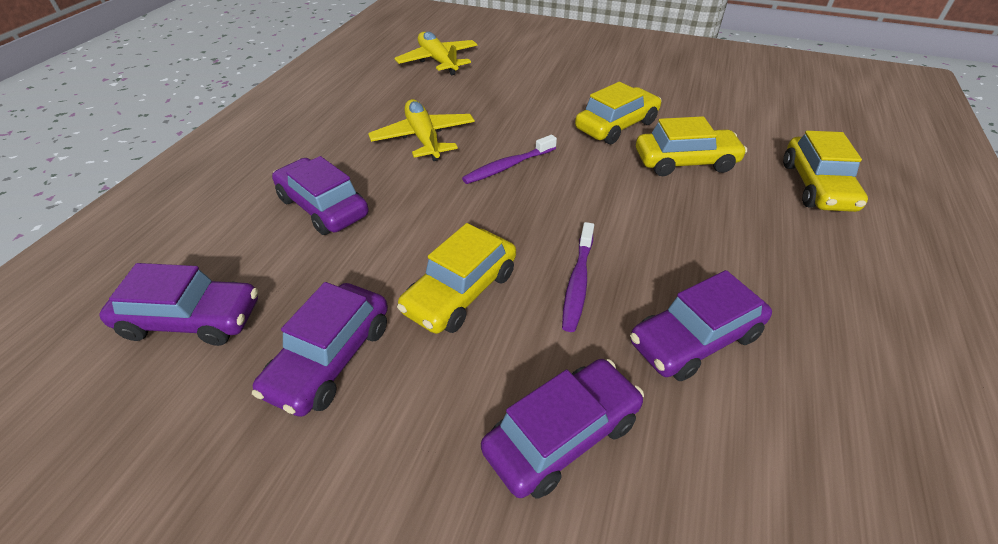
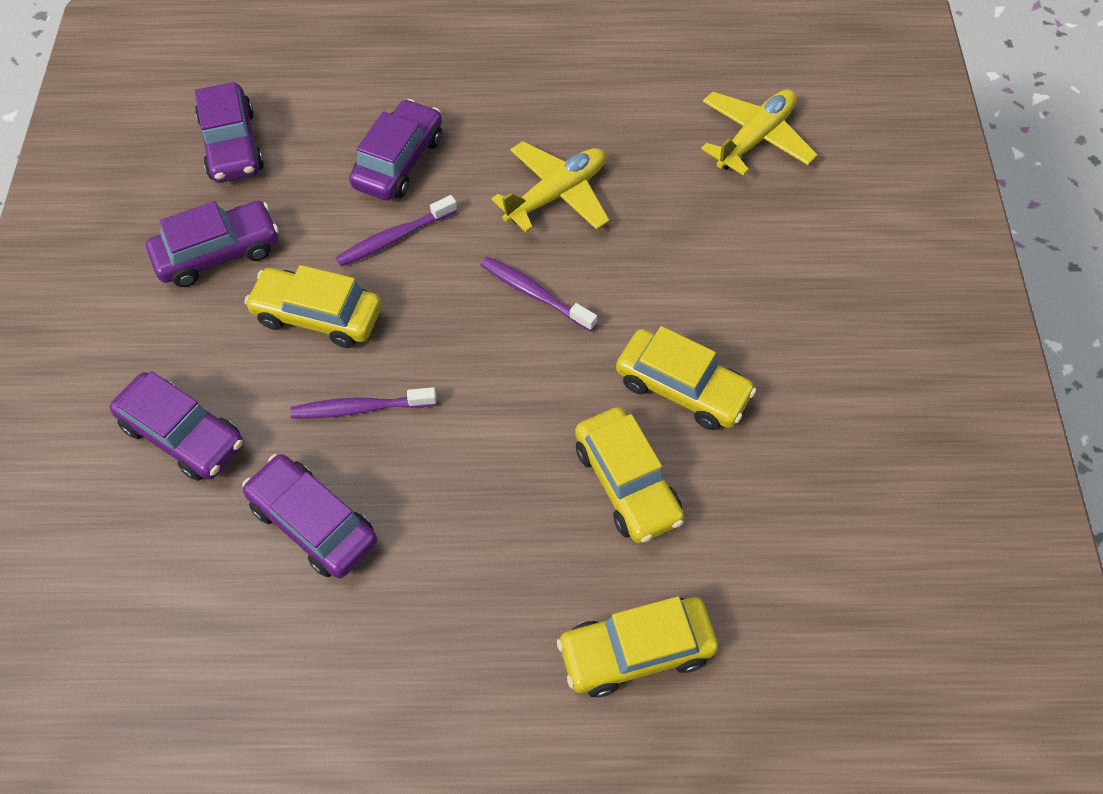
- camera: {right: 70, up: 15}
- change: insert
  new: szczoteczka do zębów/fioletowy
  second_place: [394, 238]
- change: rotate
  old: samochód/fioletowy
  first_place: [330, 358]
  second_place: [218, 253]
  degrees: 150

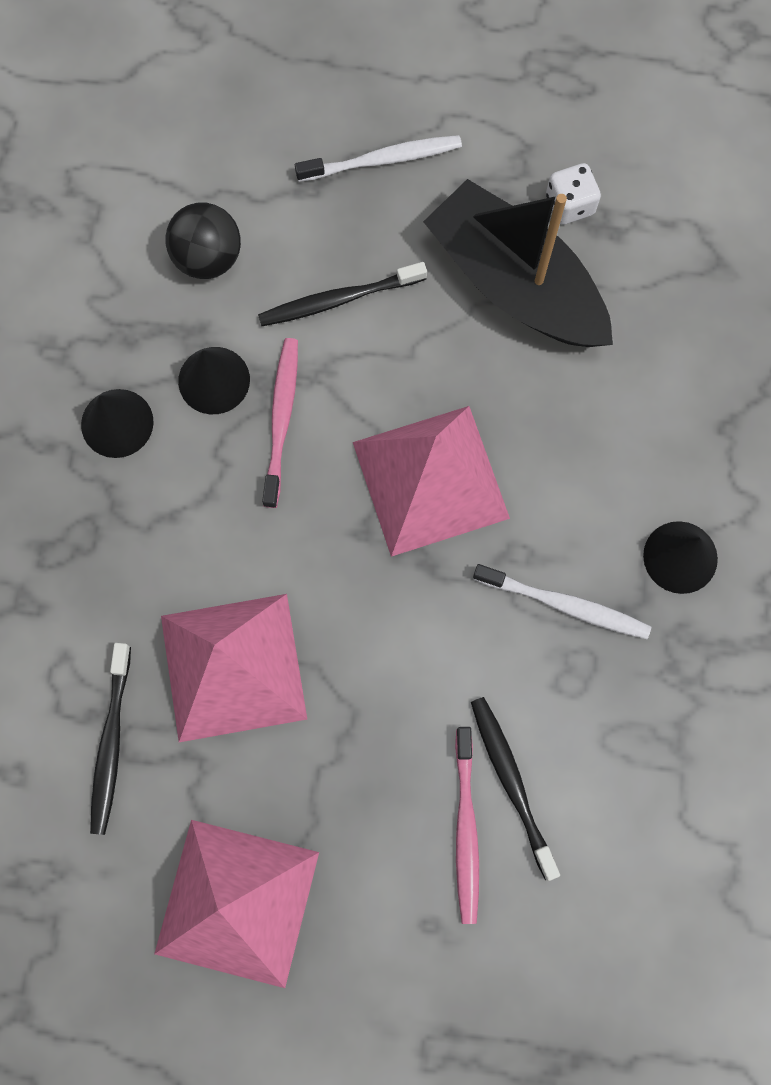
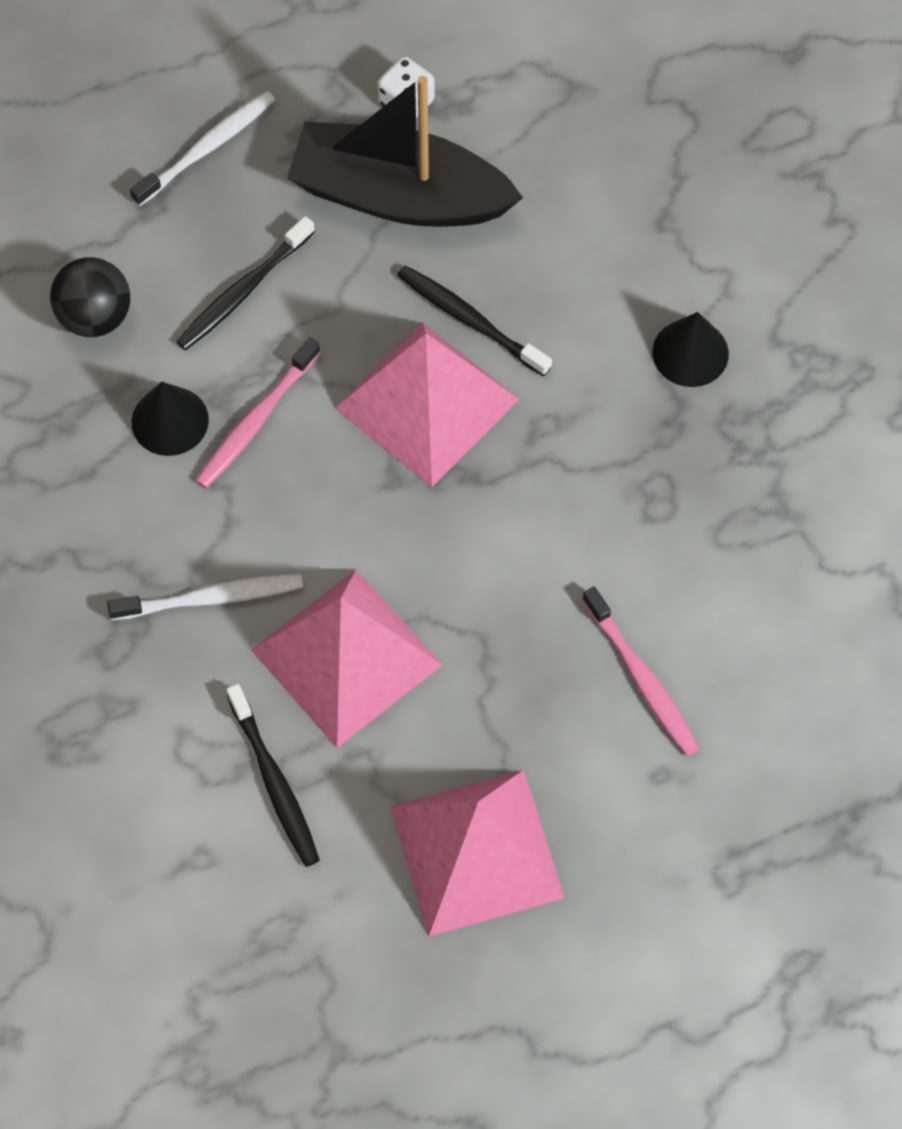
- camera: {right: -30, up: -10}
- change: delete
  old: stożek/czarny
  first_place: [117, 423]
- change: move
  old: szczoteczka do zębów/czarny
  first_place: [511, 782]
  second_place: [469, 319]
- change: move
  old: szczoteczka do zębów/biały
  first_place: [566, 605]
  second_place: [212, 598]
- change: rotate
  old: szczoteczka do zębów/różowy
  first_place: [281, 418]
  second_place: [255, 421]
  degrees: -120

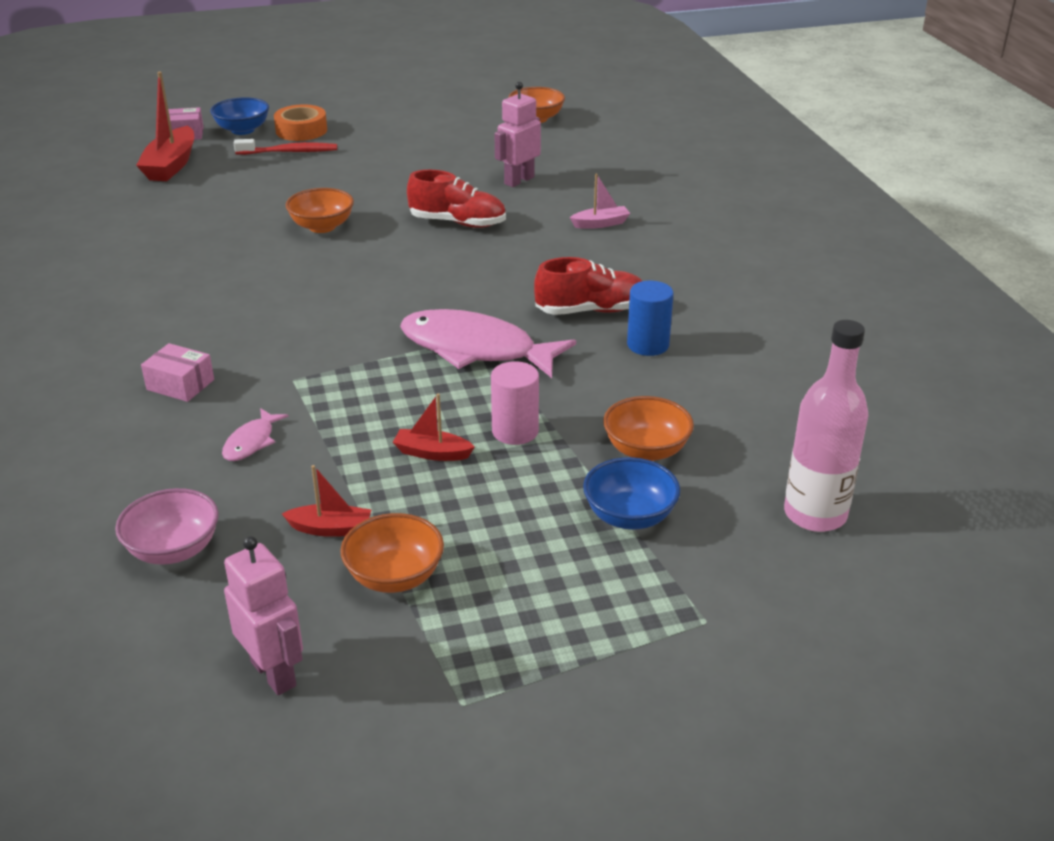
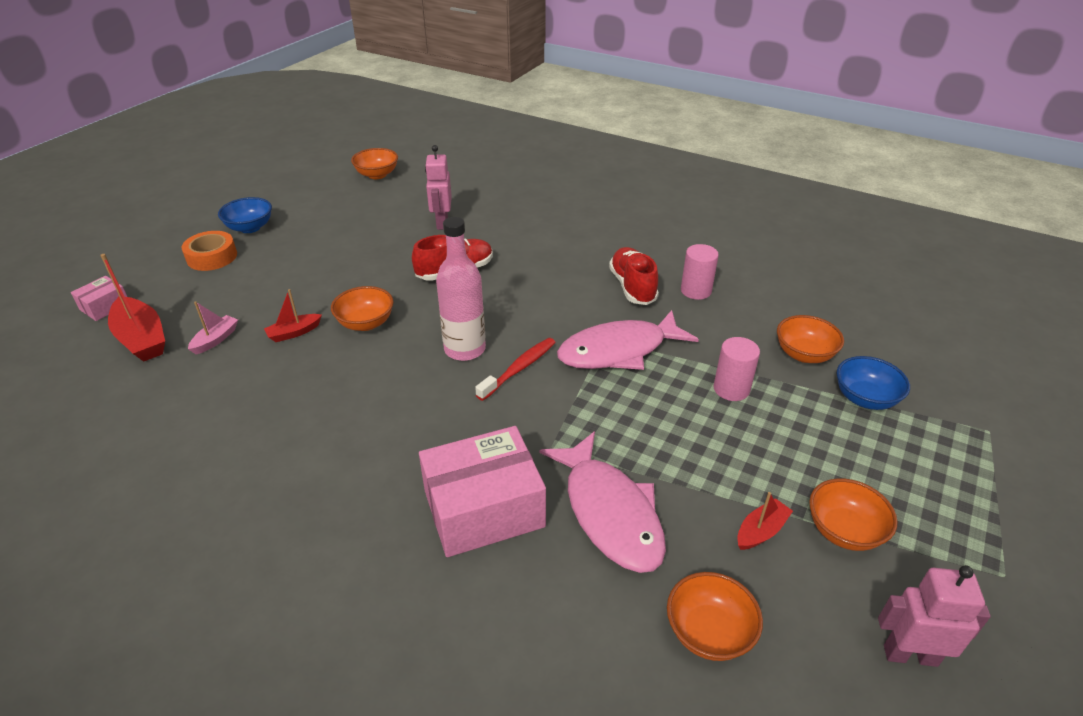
- camera: {right: -45, up: 5}
- change: move
  old: miska/niebieski
  first_place: [242, 130]
  second_place: [250, 228]
- change: move
  old: szczoteczka do zębów/czerwony
  first_place: [290, 152]
  second_place: [519, 368]
- change: move
  old: łódka/czerwony
  first_place: [432, 453]
  second_place: [294, 333]
- change: move
  old: łódka/różowy
  first_place: [600, 224]
  second_place: [215, 340]
- change: move
  old: butelka/różowy
  first_place: [815, 514]
  second_place: [465, 349]
- change: recolor
  old: miska/różowy
  new: miska/pomarańczowy
  first_place: [174, 550]
  second_place: [709, 632]
- change: recolor
  old: walec/niebieski
  new: walec/różowy
  first_place: [648, 345]
  second_place: [696, 291]
- change: rotate
  old: but/czerwony
  first_place: [591, 310]
  second_place: [632, 287]
  degrees: -45
- change: resize
  old: pudełko/różowy
  first_place: [180, 384]
  second_place: [484, 508]
  factor: 2.06
- change: resize
  old: ryba/różowy
  first_place: [251, 442]
  second_place: [609, 512]
  factor: 2.23

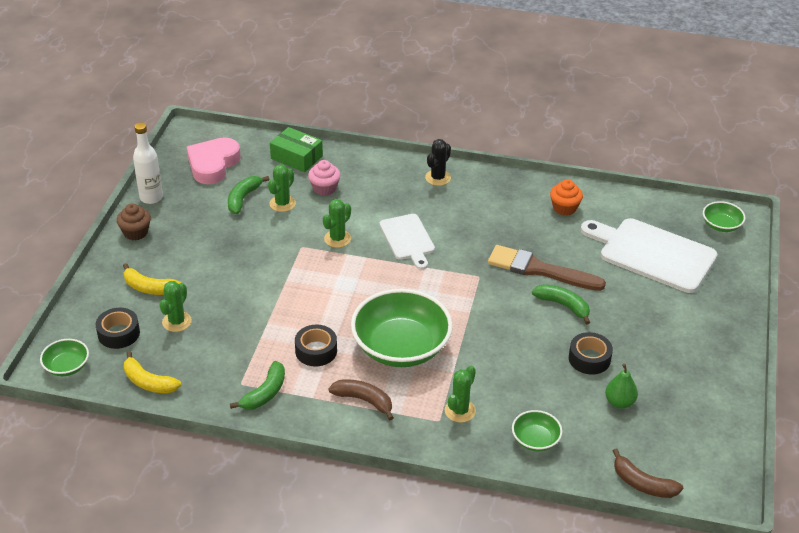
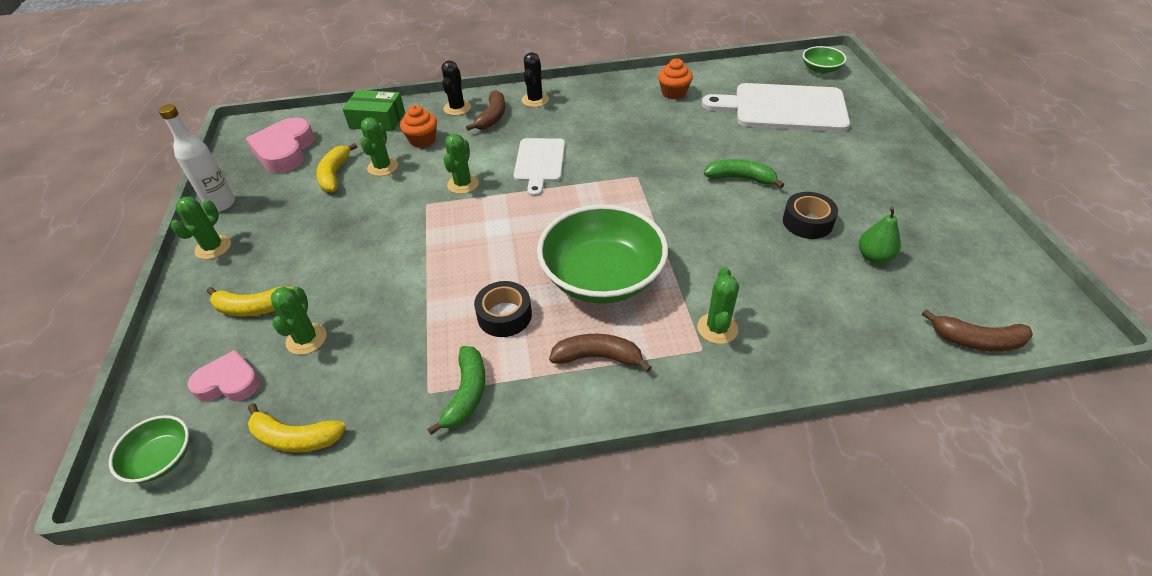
- camera: {right: -20, up: 5}
- change: delete
  old: pędzel/brązowy
  first_place: [540, 270]
- change: delete
  old: miska/zielony
  first_place: [535, 440]
- change: insert
  new: kaktus/czarny
  second_place: [457, 108]
- change: insert
  new: banan/brązowy
  second_place: [492, 117]
- change: replace
  old: taśma klejąca/czarny
  new: serce/różowy
  first_place: [119, 333]
  second_place: [229, 382]
- change: replace
  old: muffinka/brązowy
  new: kaktus/zielony
  first_place: [136, 232]
  second_place: [213, 247]
- change: recolor
  old: banan/zielony
  new: banan/żółty
  first_place: [243, 198]
  second_place: [335, 174]
- change: recolor
  old: muffinka/różowy
  new: muffinka/pomarańczowy
  first_place: [324, 188]
  second_place: [422, 140]
- change: rotate
  old: deska do krojenia/biały
  first_place: [408, 239]
  second_place: [539, 163]
  degrees: 45

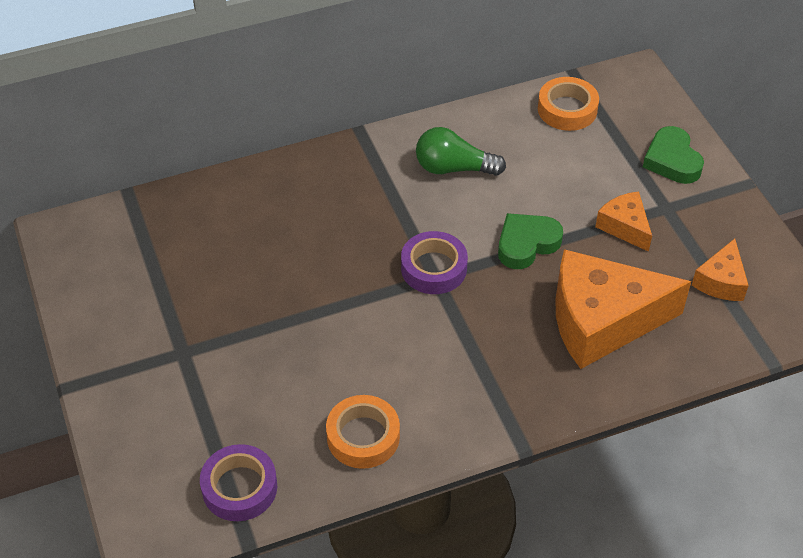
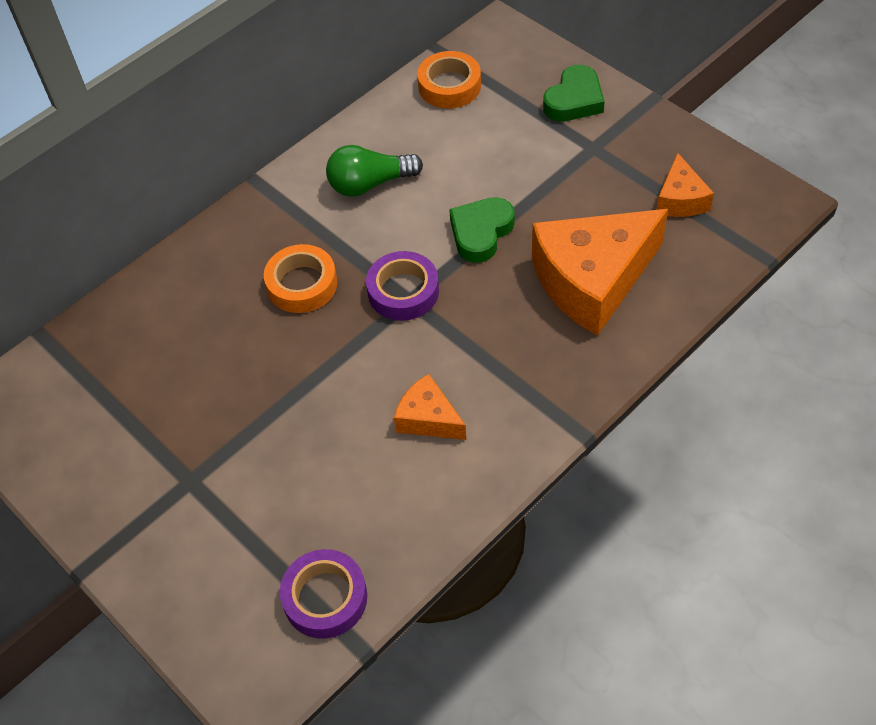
- camera: {right: -20, up: 5}
- change: move
  old: taśma klejąca/pomarańczowy
  first_place: [363, 436]
  second_place: [302, 284]
- change: move
  old: ser/pomarańczowy
  first_place: [624, 227]
  second_place: [428, 418]
- change: rotate
  old: serce/zielony
  first_place: [672, 160]
  second_place: [574, 100]
  degrees: -105

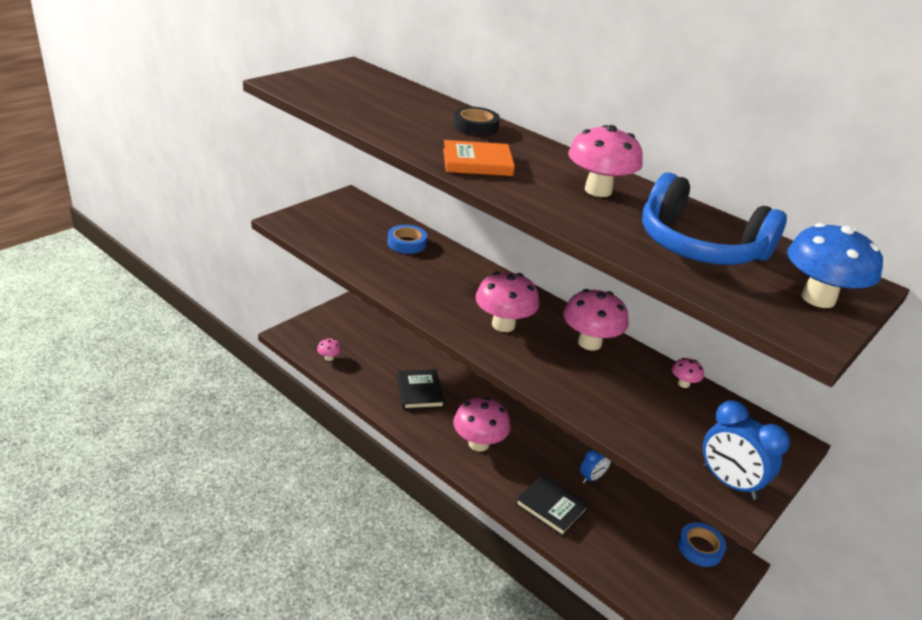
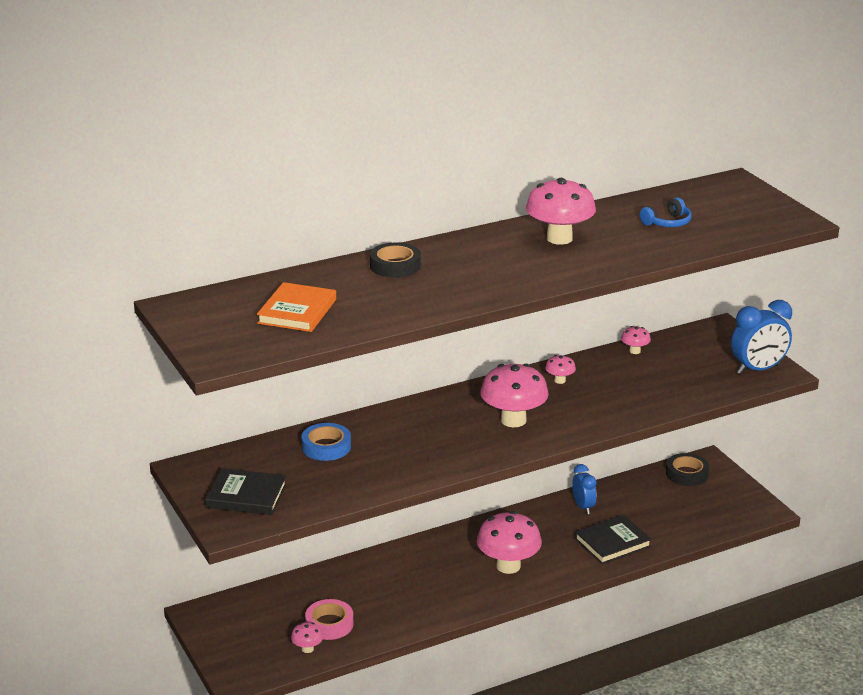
- camera: {right: -65, up: -5}
- change: delete
  old: grzyb/niebieski
  first_place: [818, 298]
- change: insert
  new: taśma klejąca/różowy
  second_place: [329, 624]
- change: move
  old: książka/czarny
  first_place: [420, 392]
  second_place: [246, 496]
- change: move
  old: książka/pomarańczowy
  first_place: [477, 162]
  second_place: [297, 311]
- change: recolor
  old: taśma klejąca/niebieski
  new: taśma klejąca/czarny
  first_place: [700, 548]
  second_place: [687, 474]
- change: resize
  old: grzyb/różowy
  first_place: [589, 343]
  second_place: [559, 380]
  factor: 0.47
- change: resize
  old: słuchawki/niebieski
  first_place: [699, 246]
  second_place: [667, 222]
  factor: 0.43

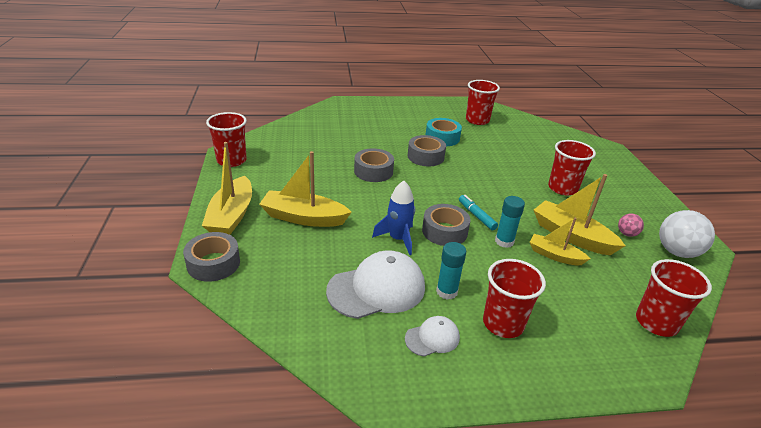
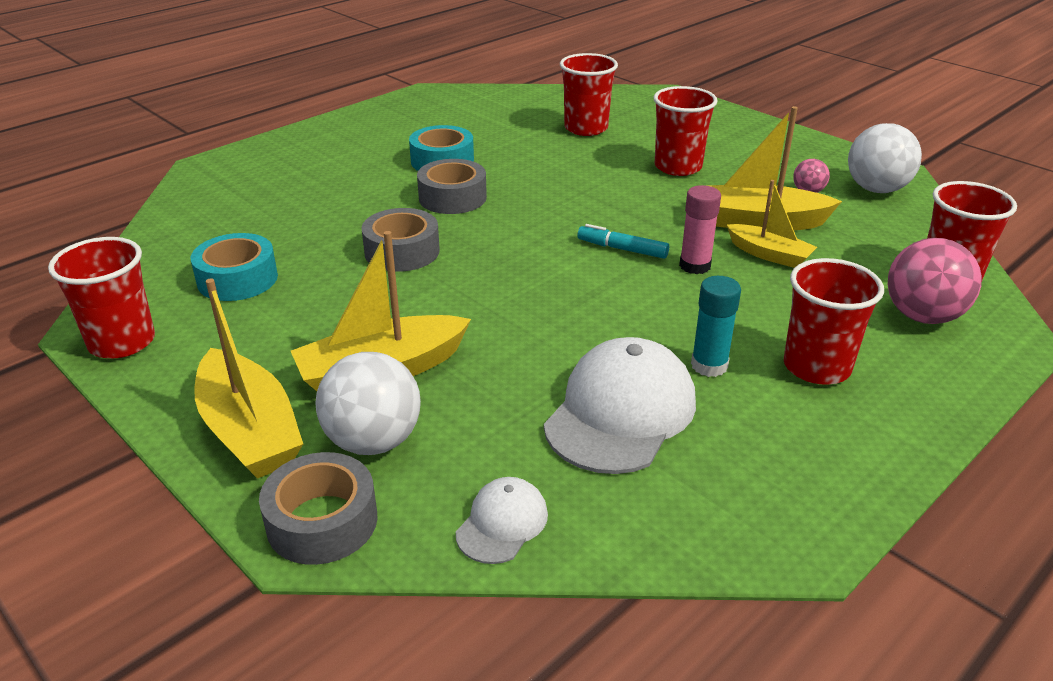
- camera: {right: -35, up: 0}
- change: delete
  old: rakieta/niebieski
  first_place: [398, 239]
- change: delete
  old: taśma klejąca/szary
  first_place: [444, 231]
- change: insert
  new: taśma klejąca/turkusowy
  second_place: [237, 279]
- change: insert
  new: piłka/biały
  second_place: [373, 441]
- change: insert
  new: piłka/różowy
  second_place: [922, 316]
- change: move
  old: czapka/biały
  first_place: [432, 338]
  second_place: [502, 523]
- change: move
  old: szklanka/czerwony
  first_place: [477, 120]
  second_place: [586, 128]
- change: recolor
  old: klej w sztyfcie/turkusowy
  new: klej w sztyfcie/różowy
  first_place: [504, 241]
  second_place: [695, 266]
- change: rotate
  old: łódka/żółty
  first_place: [554, 255]
  second_place: [769, 254]
  degrees: -135

